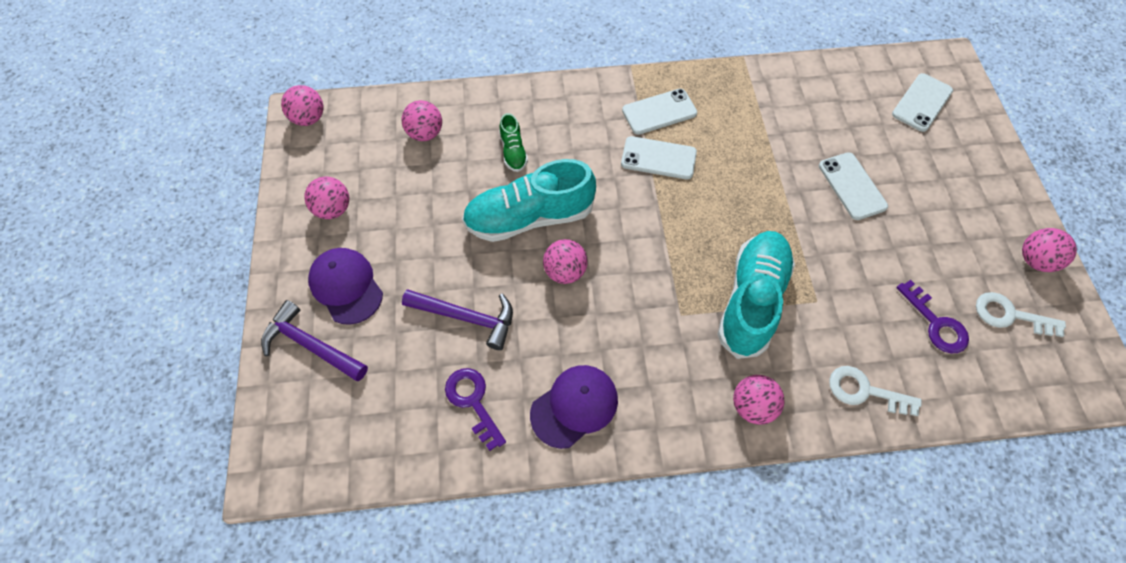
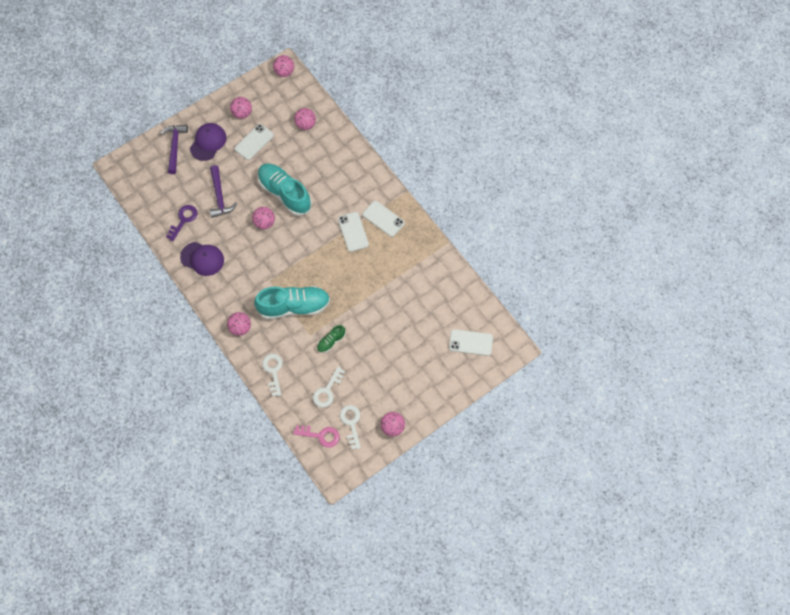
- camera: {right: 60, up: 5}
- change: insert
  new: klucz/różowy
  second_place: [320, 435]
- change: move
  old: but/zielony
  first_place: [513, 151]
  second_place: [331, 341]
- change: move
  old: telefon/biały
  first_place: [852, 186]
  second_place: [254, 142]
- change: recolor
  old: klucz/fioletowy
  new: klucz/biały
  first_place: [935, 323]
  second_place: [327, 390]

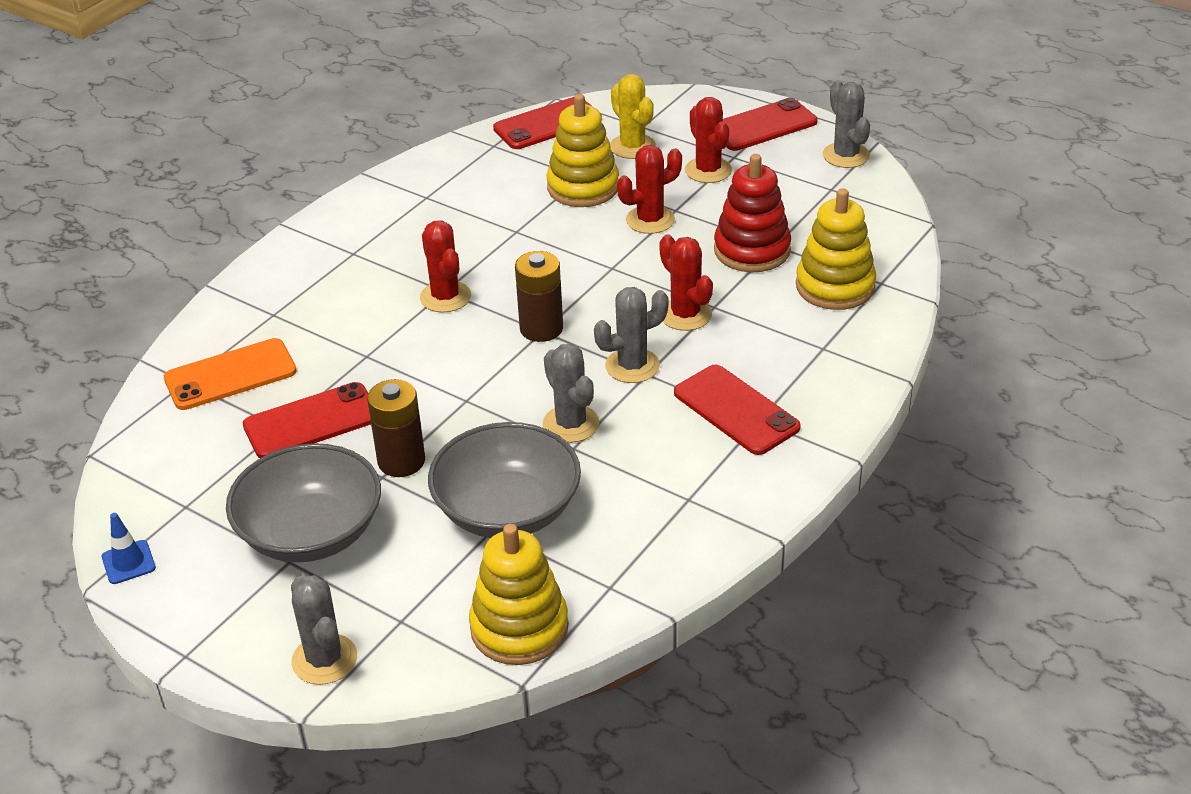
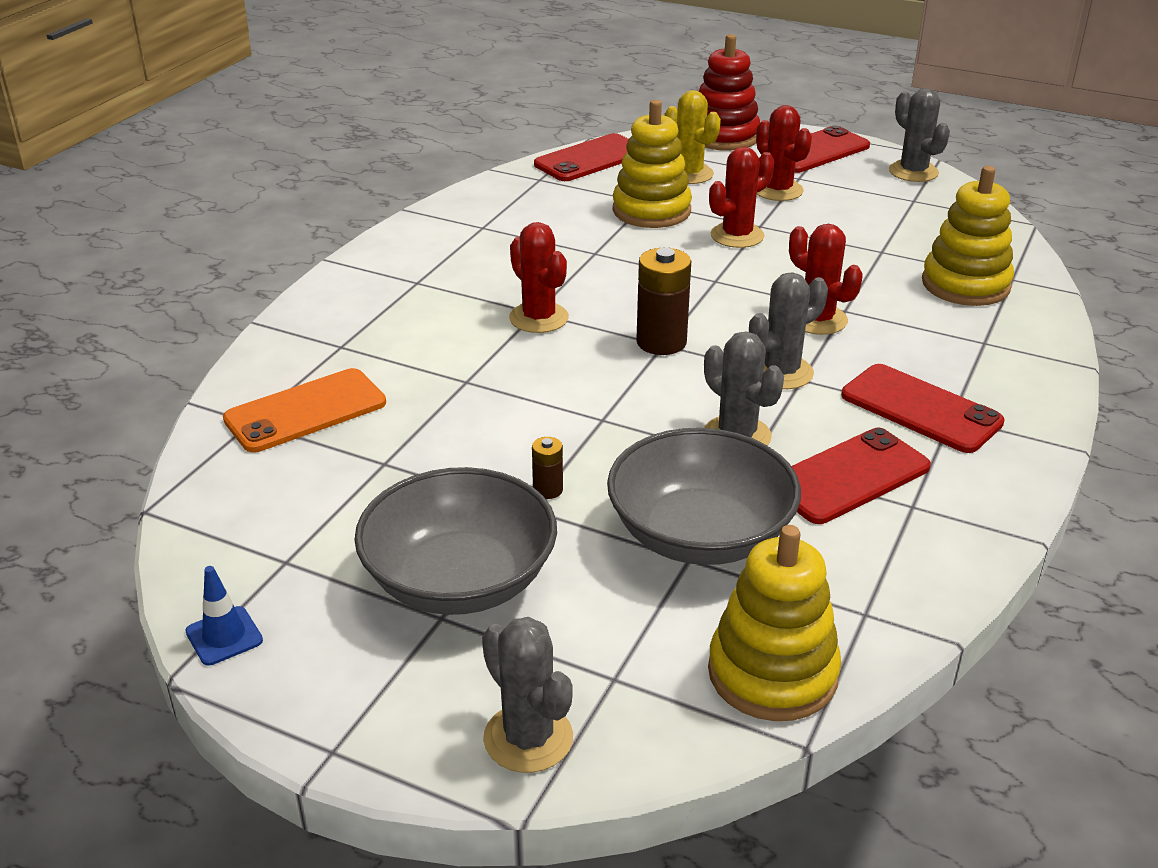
- camera: {right: -10, up: -5}
- change: move
  old: telefon/czerwony
  first_place: [311, 421]
  second_place: [848, 476]
- change: move
  old: zabawka nakładanka/czerwony
  first_place: [752, 250]
  second_place: [724, 137]
- change: resize
  old: bateria/brązowy
  first_place: [401, 461]
  second_place: [548, 490]
  factor: 0.51

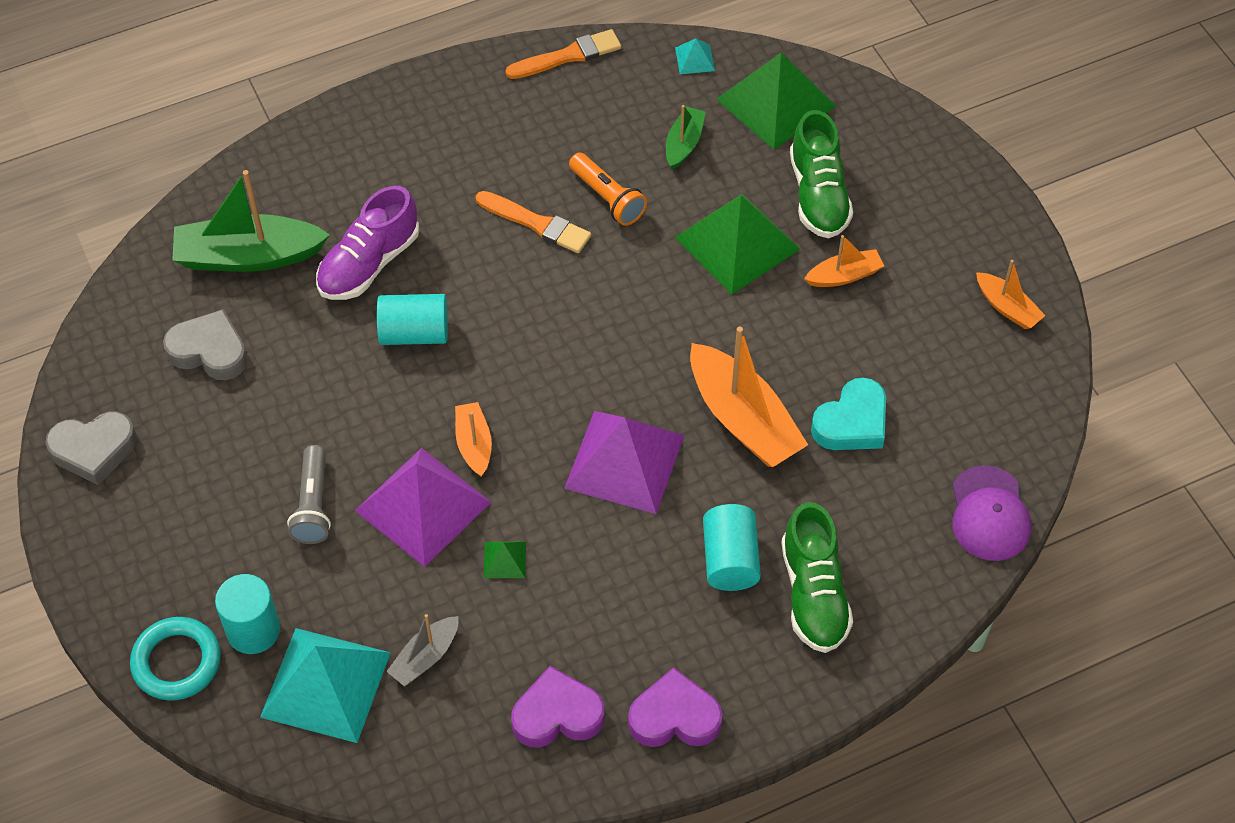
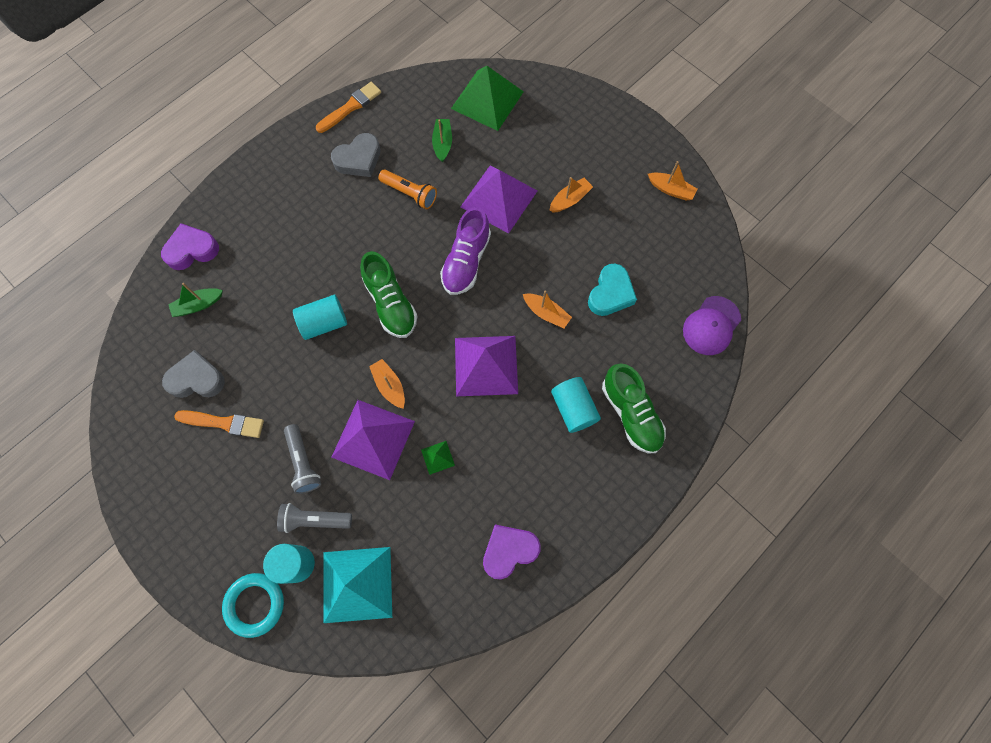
- camera: {right: -20, up: 15}
- change: delete
  old: łódka/szary
  first_place: [425, 657]
- change: delete
  old: piramida/turkusowy
  first_place: [695, 59]
- change: insert
  new: latarka/szary
  second_place: [315, 519]
- change: move
  old: serce/szary
  first_place: [94, 450]
  second_place: [358, 159]
- change: move
  old: but/fioletowy
  first_place: [369, 264]
  second_place: [466, 261]
- change: move
  old: pędzel/pomarańczowy
  first_place: [536, 223]
  second_place: [224, 423]
- change: move
  old: serce/fioletowy
  first_place: [674, 717]
  second_place: [192, 250]
- change: move
  old: but/zielony
  first_place: [818, 195]
  second_place: [391, 303]
- change: recolor
  old: piramida/zielony
  new: piramida/fioletowy
  first_place: [737, 243]
  second_place: [499, 198]
- change: rotate
  old: czapka/fioletowy
  first_place: [989, 514]
  second_place: [711, 326]
  degrees: 60
- change: resize
  old: łódka/zielony
  first_place: [248, 256]
  second_place: [198, 305]
  factor: 0.52
- change: resize
  old: łódka/pomarańczowy
  first_place: [743, 419]
  second_place: [546, 313]
  factor: 0.52

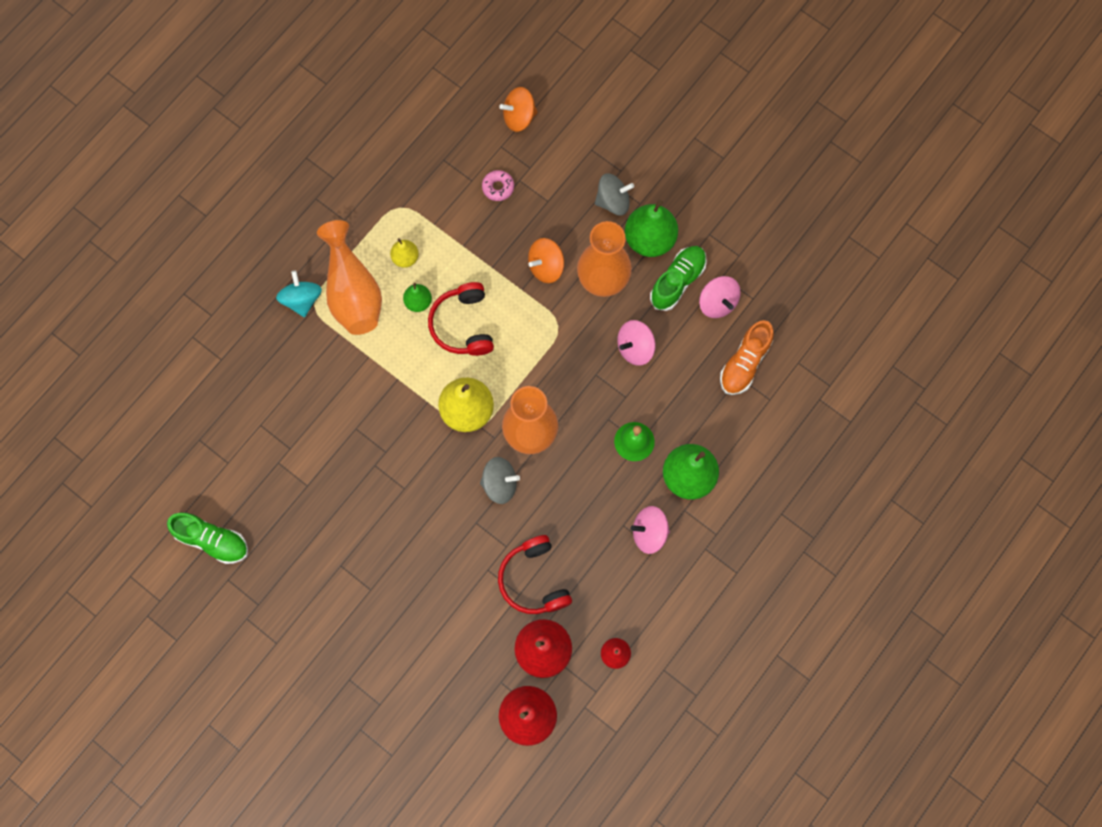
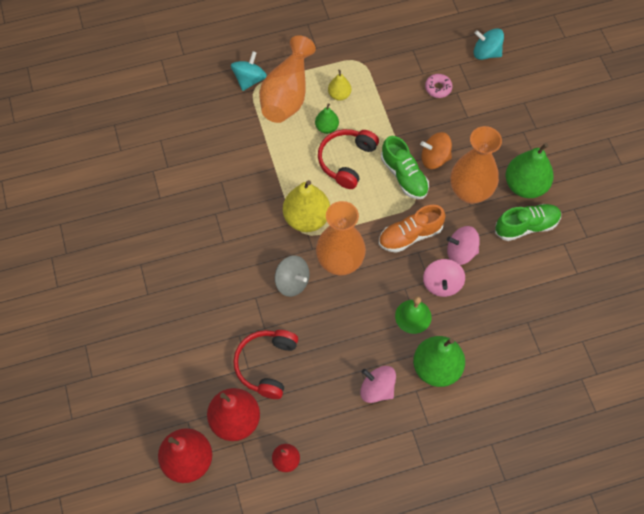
- camera: {right: 35, up: -10}
- change: delete
  old: bączek/szary
  first_place: [613, 201]
- change: move
  old: but/zielony
  first_place: [212, 540]
  second_place: [404, 176]
- change: move
  old: bączek/różowy
  first_place: [717, 303]
  second_place: [442, 284]
- change: move
  old: but/pomarańczowy
  first_place: [744, 363]
  second_place: [410, 235]
- change: recolor
  old: bączek/pomarańczowy
  new: bączek/turkusowy
  first_place: [519, 117]
  second_place: [486, 53]

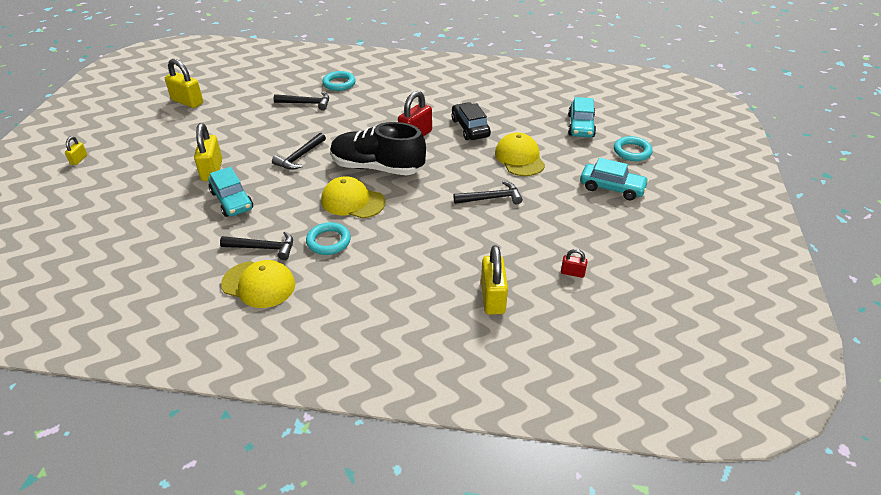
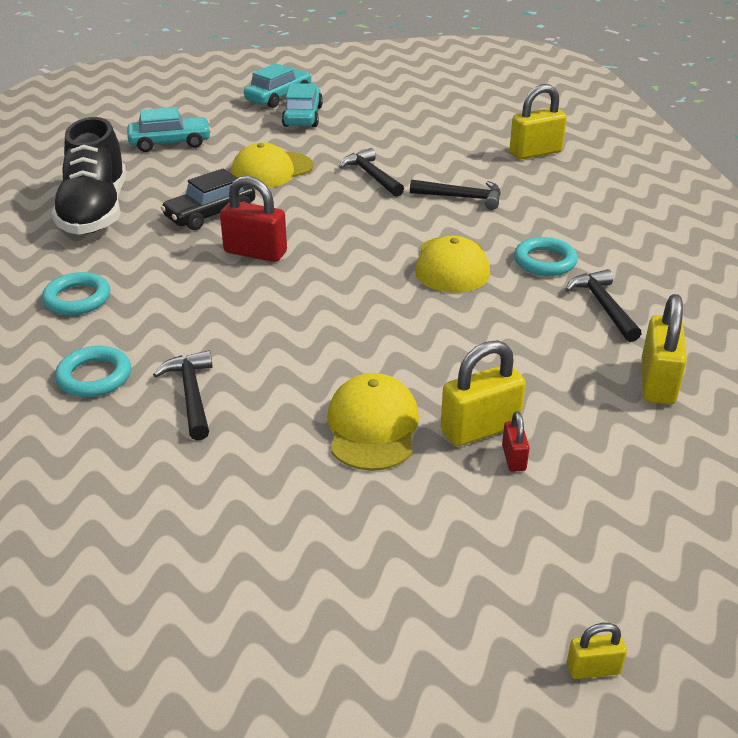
- camera: {right: -110, up: -5}
- change: move
  old: kłódka/żółty
  first_place: [187, 102]
  second_place: [657, 382]
- change: move
  old: samochód/turkusowy
  first_place: [232, 200]
  second_place: [278, 97]
- change: move
  old: czapka/żółty
  first_place: [259, 284]
  second_place: [372, 427]
- change: move
  old: młotek/czarny
  first_place: [300, 157]
  second_place: [462, 197]
- change: move
  old: but/czarny
  first_place: [377, 167]
  second_place: [95, 211]
- change: move
  old: kłódka/czerwony
  first_place: [572, 273]
  second_place: [513, 458]
- change: move
  old: pierścień/turkusowy
  first_place: [632, 151]
  second_place: [77, 299]

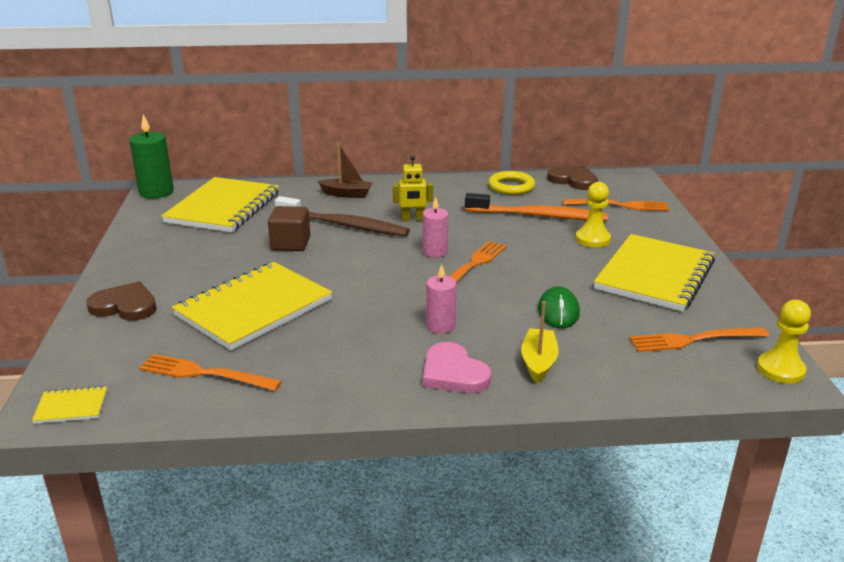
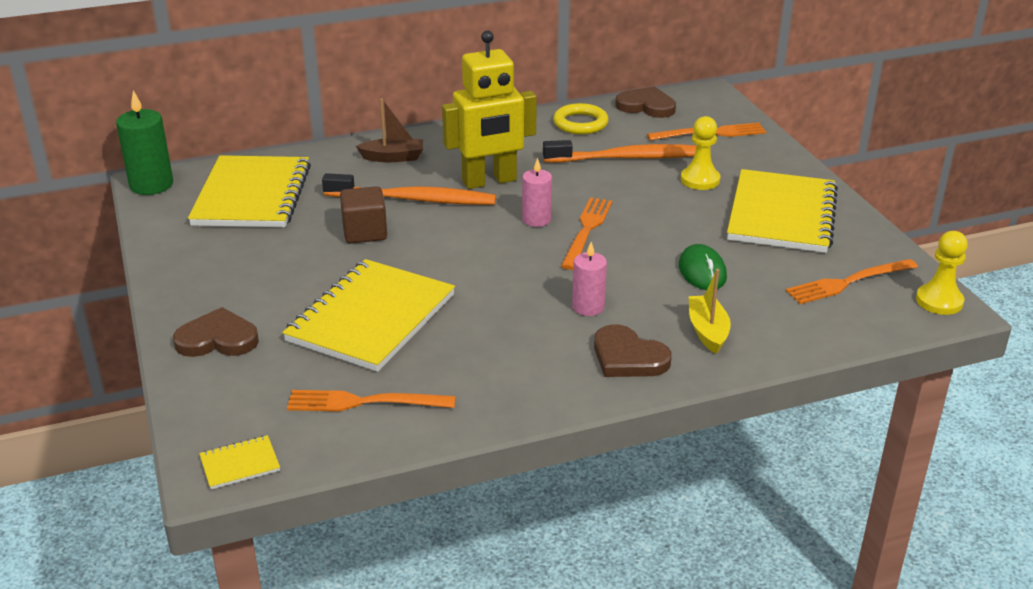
- camera: {right: -15, up: 5}
- change: recolor
  old: szczoteczka do zębów/brązowy
  new: szczoteczka do zębów/pomarańczowy
  first_place: [344, 225]
  second_place: [414, 199]
- change: recolor
  old: serce/różowy
  new: serce/brązowy
  first_place: [453, 373]
  second_place: [628, 357]
- change: resize
  old: robot/żółty
  first_place: [412, 219]
  second_place: [489, 181]
  factor: 1.97

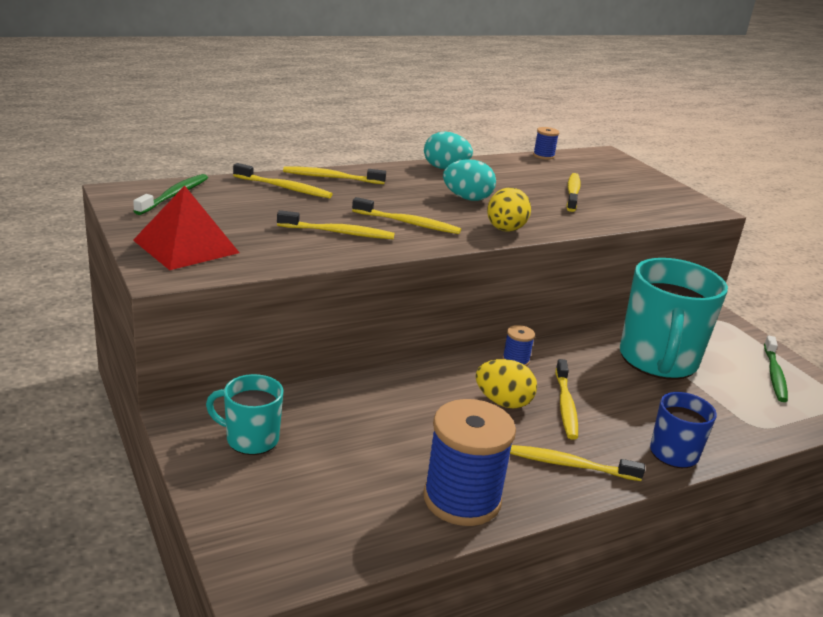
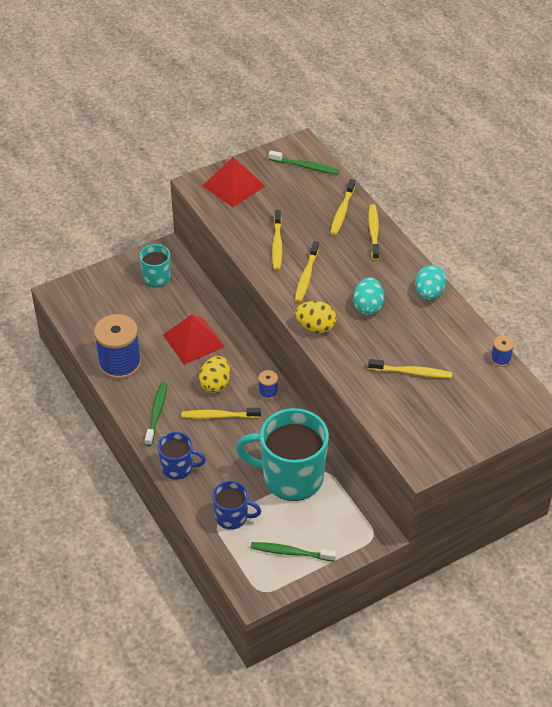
- camera: {right: 90, up: 20}
- change: insert
  new: piramida/czerwony
  second_place: [193, 340]
- change: insert
  new: kubek/niebieski
  second_place: [232, 517]
- change: recolor
  old: szczoteczka do zębów/żółty
  new: szczoteczka do zębów/zielony
  first_place: [570, 465]
  second_place: [156, 413]

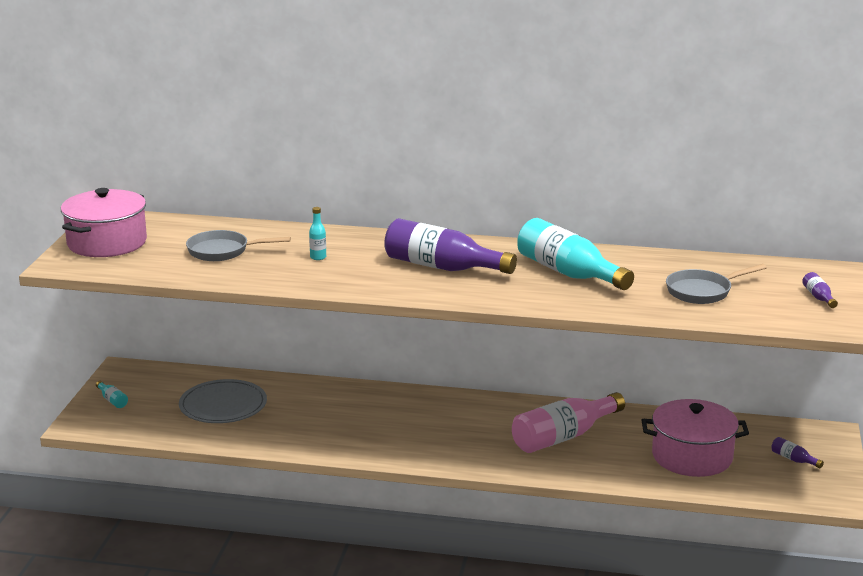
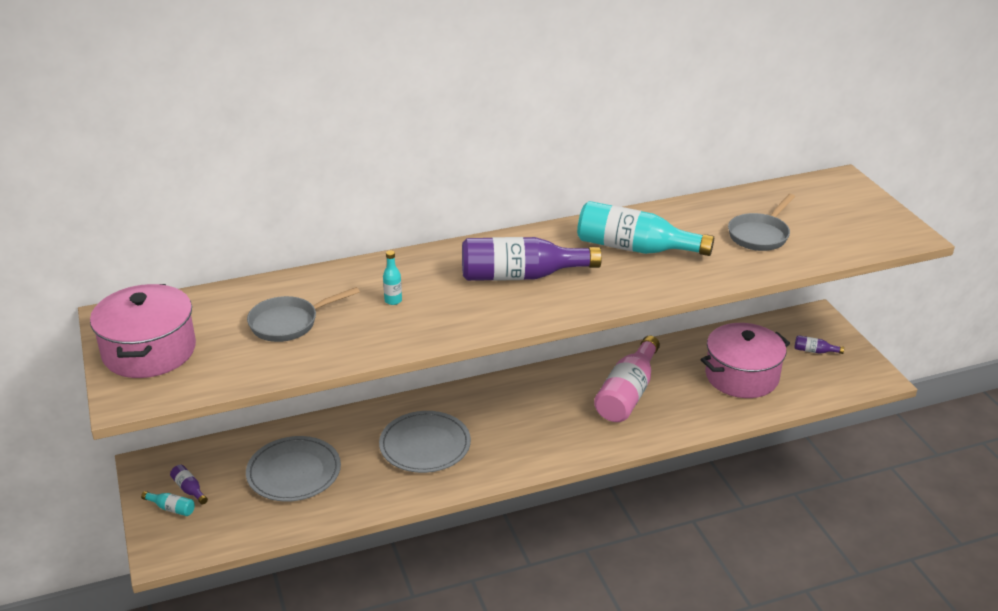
- camera: {right: -30, up: 10}
- change: insert
  new: talerz/szary
  second_place: [425, 445]
- change: move
  old: butelka/fioletowy
  first_place: [818, 297]
  second_place: [189, 489]

